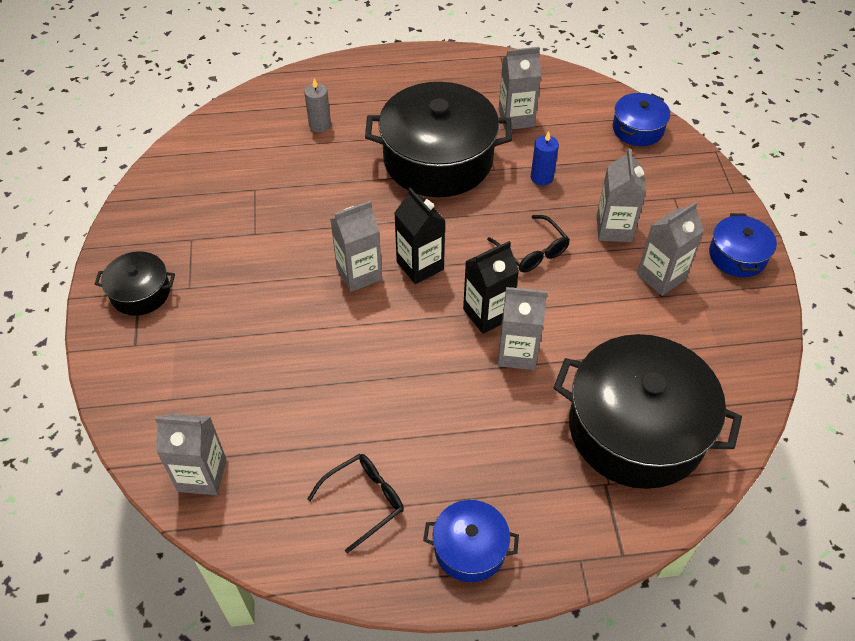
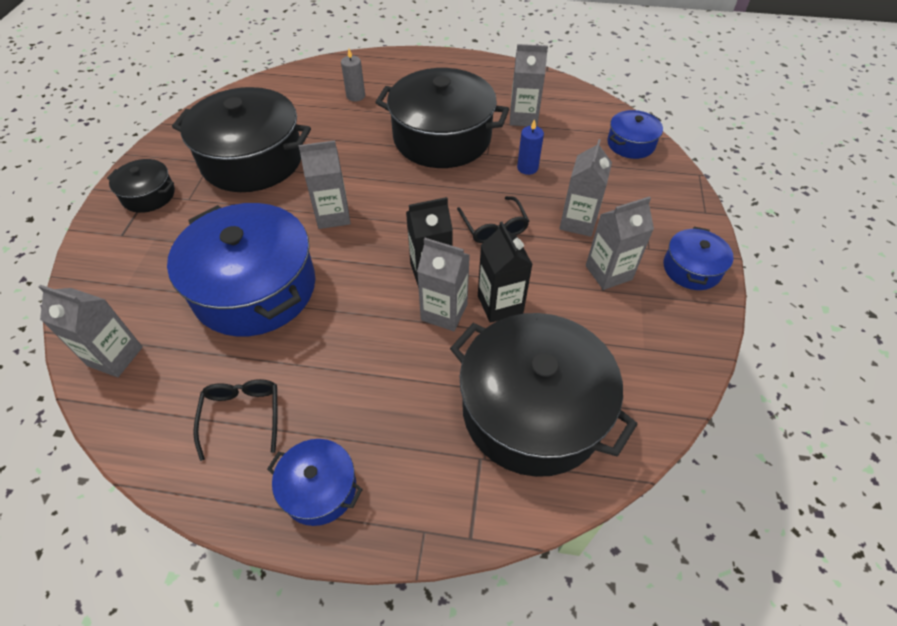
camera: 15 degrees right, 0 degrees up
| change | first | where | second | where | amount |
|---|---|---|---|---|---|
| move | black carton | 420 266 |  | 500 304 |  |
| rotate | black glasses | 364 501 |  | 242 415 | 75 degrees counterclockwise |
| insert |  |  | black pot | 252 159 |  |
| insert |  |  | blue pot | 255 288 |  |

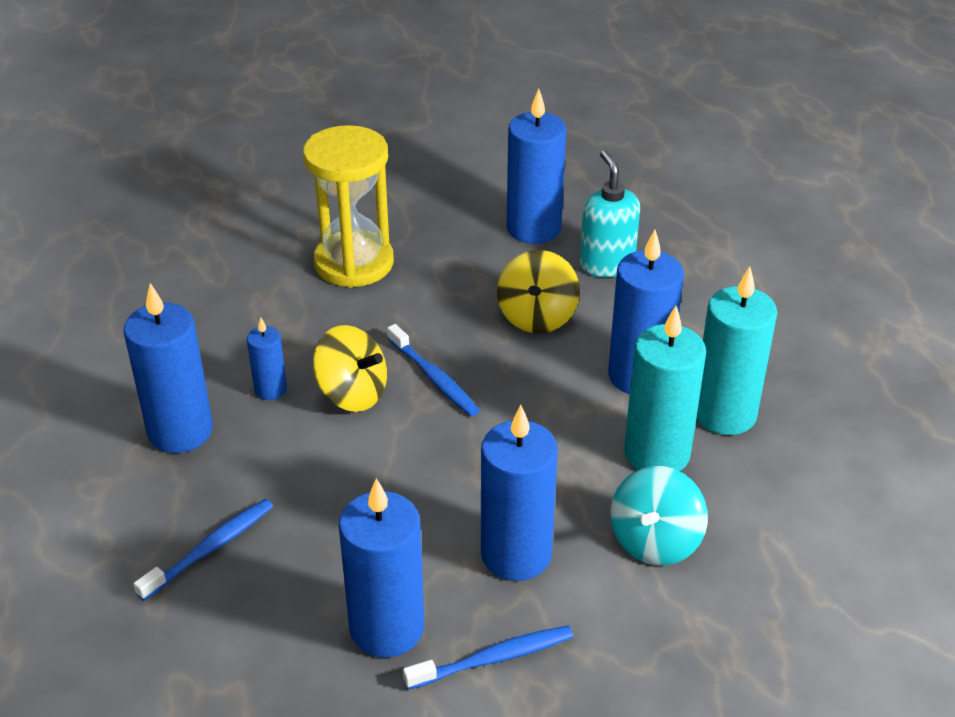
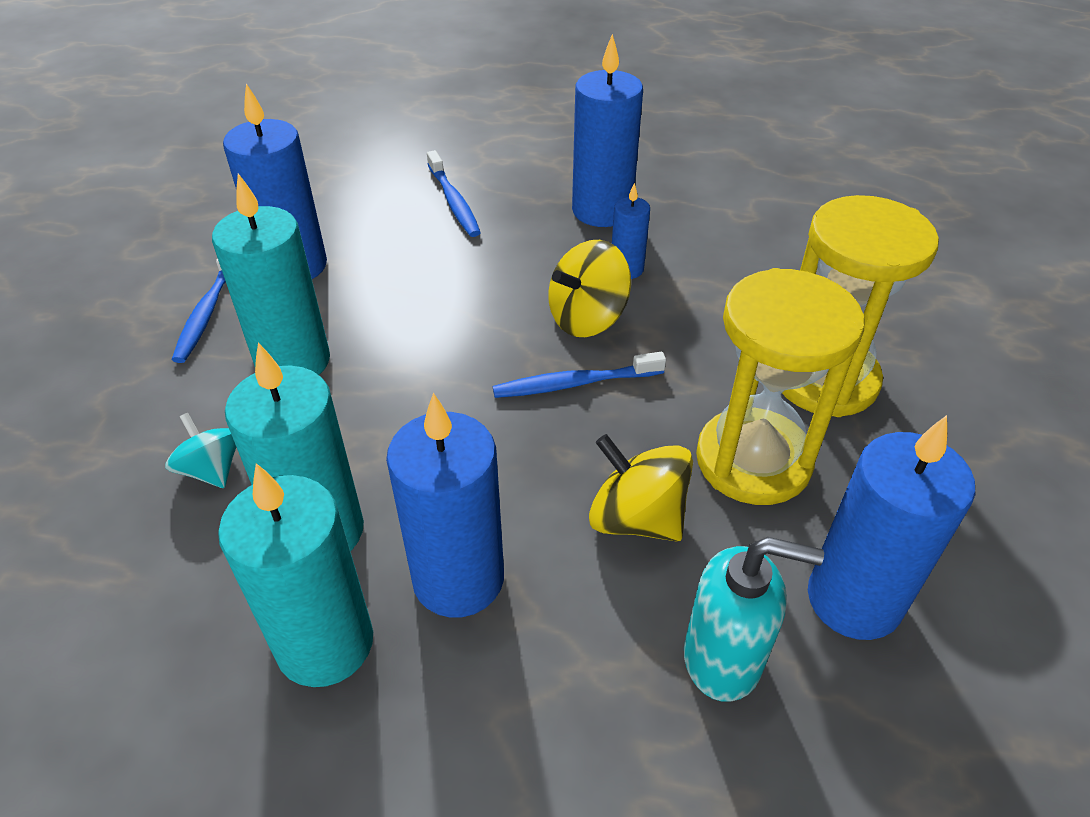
camera: 115 degrees right, 5 degrees up
| change | first | where | second | where | amount |
|---|---|---|---|---|---|
| recolor | blue candle | 516 554 | turquoise candle | 293 362 |  |
| resize | turquoise spinning top | 655 541 |  | 212 469 | x0.66 |
| insert |  |  | yellow hourglass | 753 460 |  |

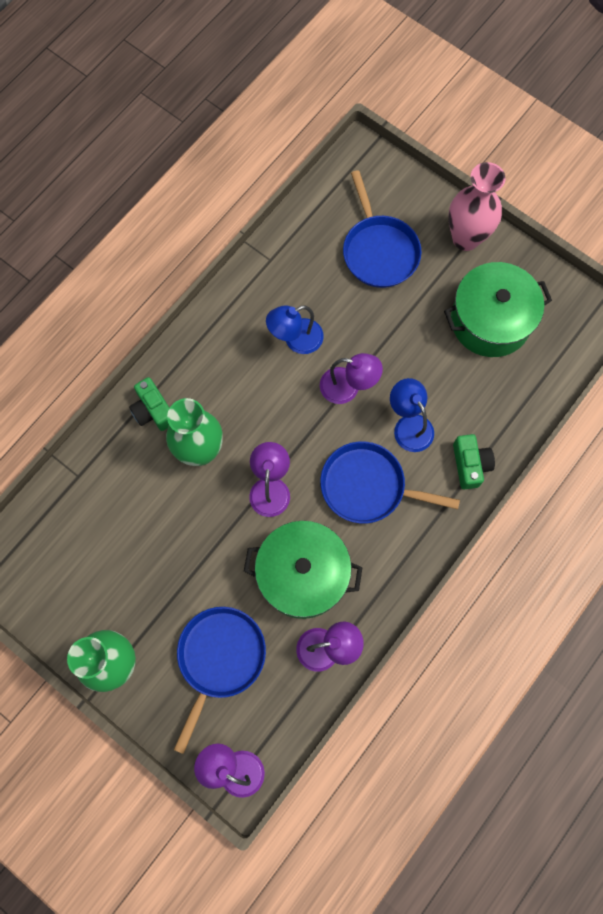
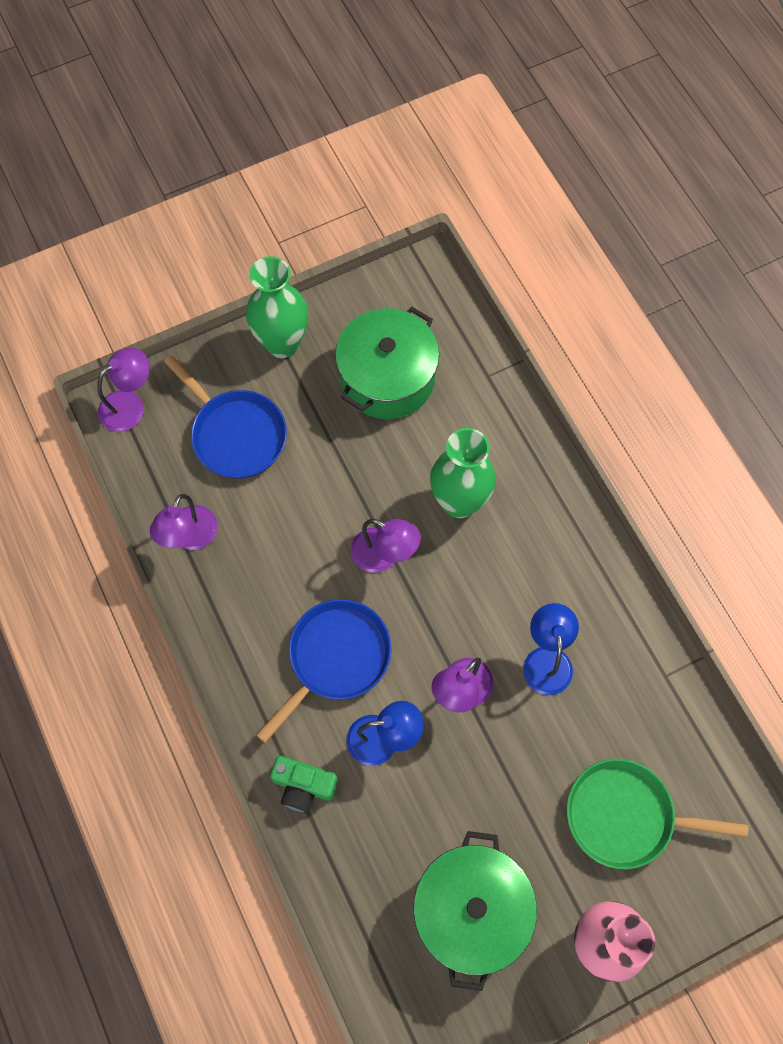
camera: 115 degrees right, 5 degrees down
| change | first | where | second | where | amount |
|---|---|---|---|---|---|
| recolor | blue pan | 379 251 | green pan | 626 815 |  |
| delete | green camera | 153 410 |  |  |  |
| move | green pot | 302 574 |  | 387 378 |  |

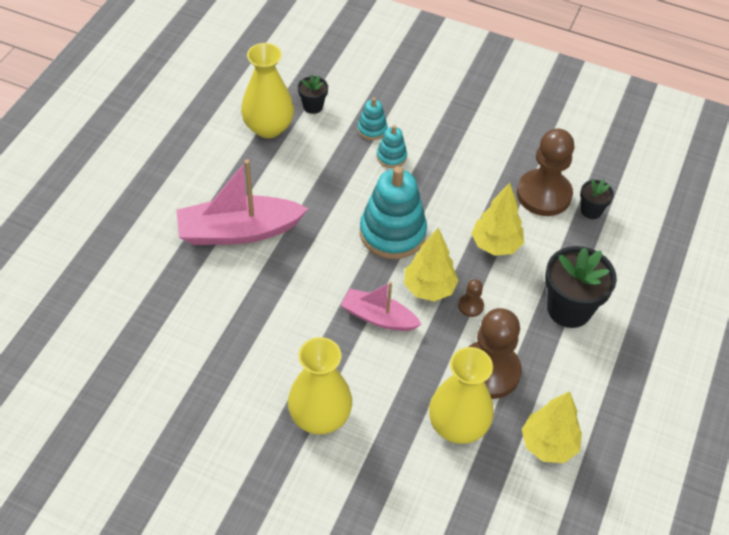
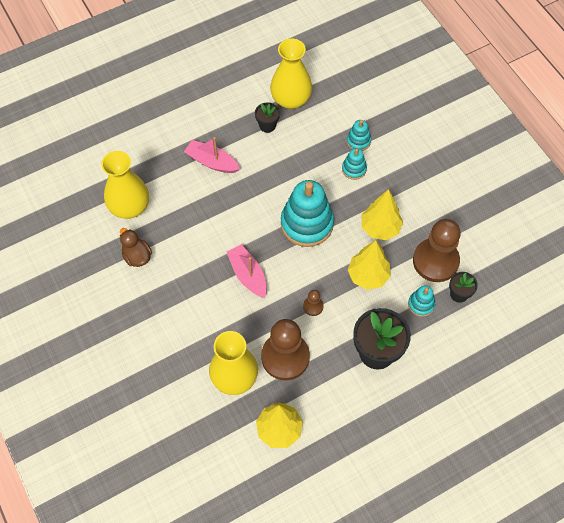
camera: 40 degrees right, 10 degrees up
| change | first | where | second | where | amount |
|---|---|---|---|---|---|
| move | black flower pot | 313 106 |  | 267 125 |  |
| resize | pink boat | 239 231 |  | 212 162 | x0.60 |
| move | yellow tree | 429 289 |  | 380 228 |  |
| move | yellow vase | 320 416 |  | 130 207 |  |
| insert |  |  | brown duck | 137 256 |  |
| insert |  |  | turquoise stacking toy | 421 304 |  |

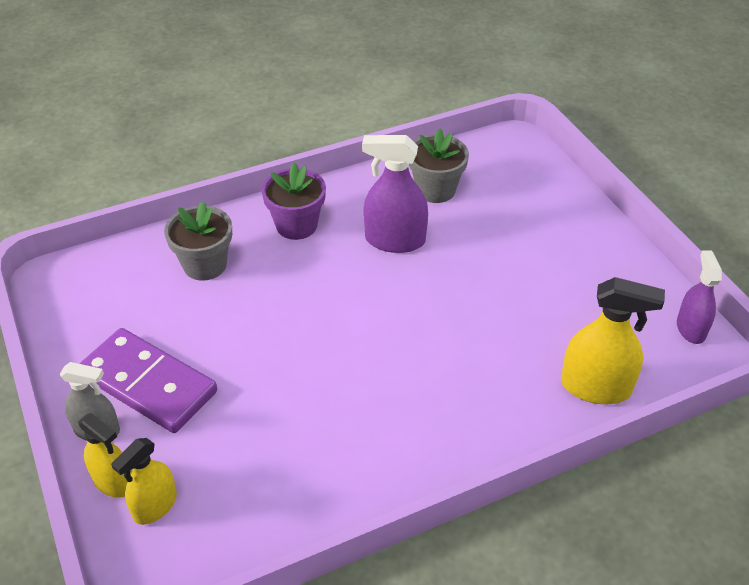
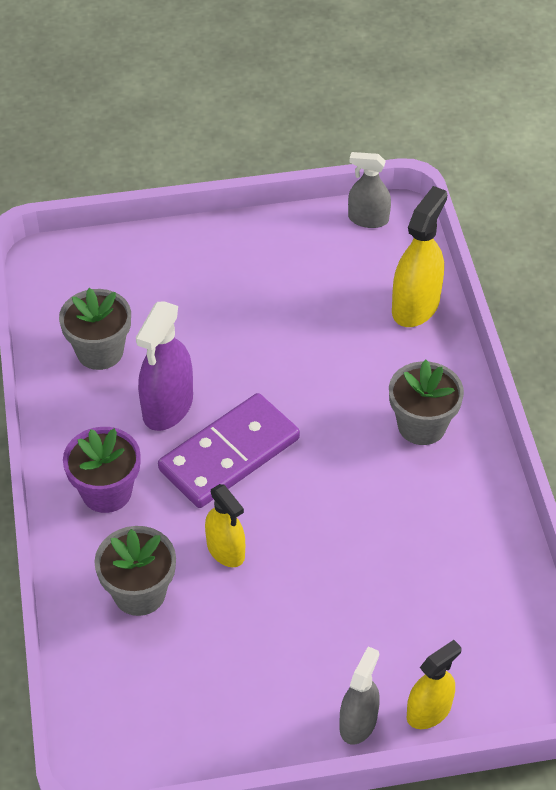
camera: 75 degrees left, 5 degrees up
| change | first | where | second | where | amount |
|---|---|---|---|---|---|
| recolor | purple spray bottle | 691 329 | grey spray bottle | 368 219 |  |
| move | purple domino | 148 383 |  | 229 454 |  |
| move | yellow spray bottle | 155 506 |  | 226 550 |  |
| insert |  |  | grey flower pot | 422 425 |  |

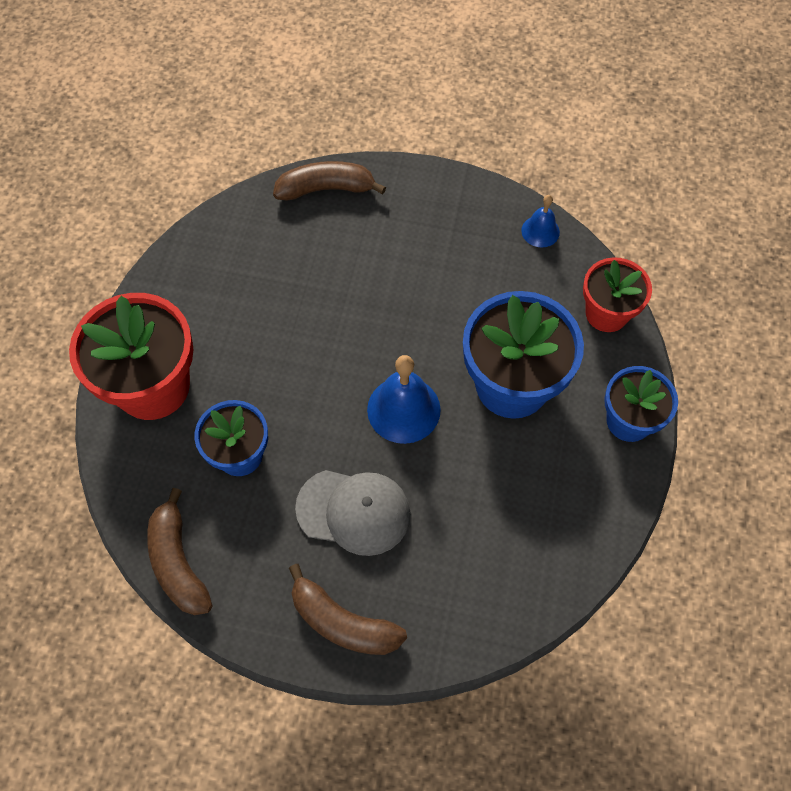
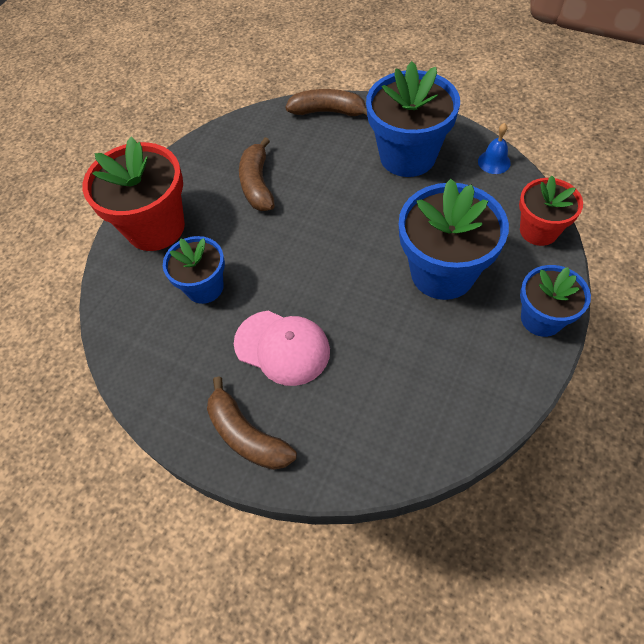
camera: 20 degrees right, 5 degrees down
| change | first | where | second | where | amount |
|---|---|---|---|---|---|
| delete | blue bell | 403 409 |  |  |  |
| recolor | grey cap | 354 511 | pink cap | 282 347 |  |
| move | brown banana | 178 562 |  | 257 184 |  |
| insert |  |  | blue flower pot | 407 156 |  |

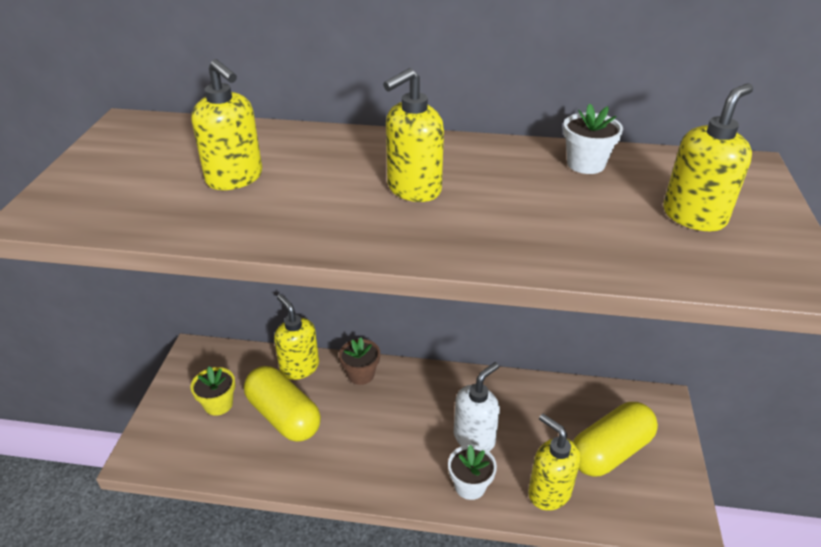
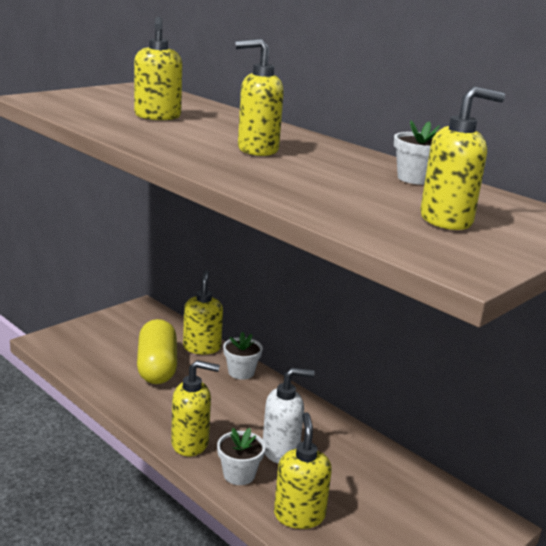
camera: 35 degrees right, 15 degrees down
| change | first | where | second | where | amount |
|---|---|---|---|---|---|
| recolor | brown flower pot | 361 374 | white flower pot | 241 372 |  |
| delete | yellow flower pot | 218 404 |  |  |  |
| delete | yellow capsule | 610 451 |  |  |  |
| insert |  |  | yellow soap dispenser | 190 443 |  |

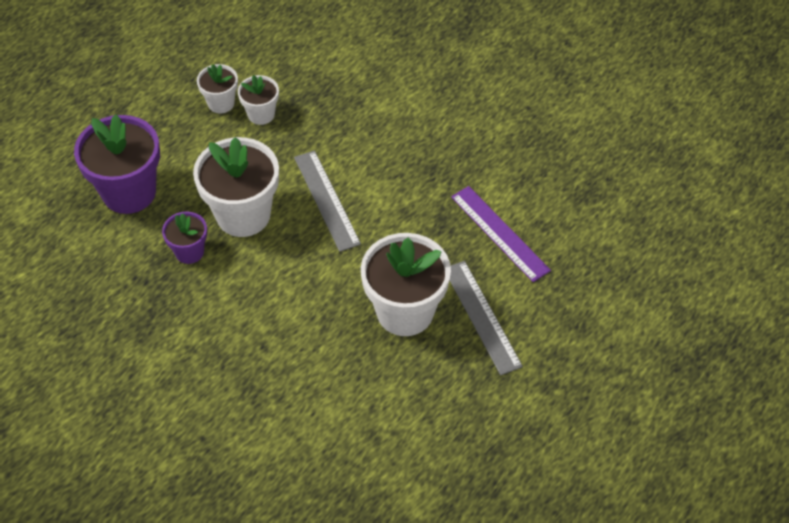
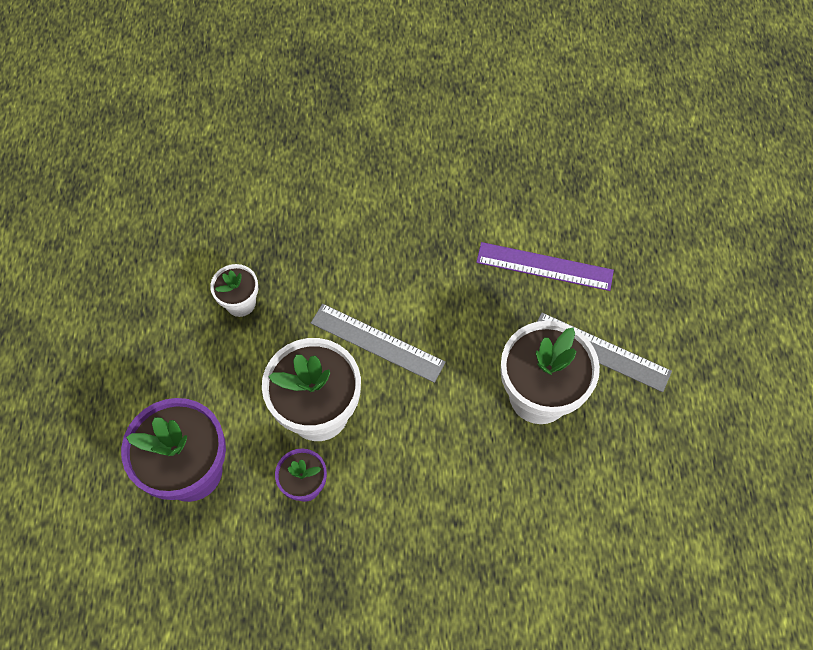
camera: 40 degrees left, 10 degrees up
| change | first | where | second | where | amount |
|---|---|---|---|---|---|
| delete | white flower pot | 221 103 |  |  |  |

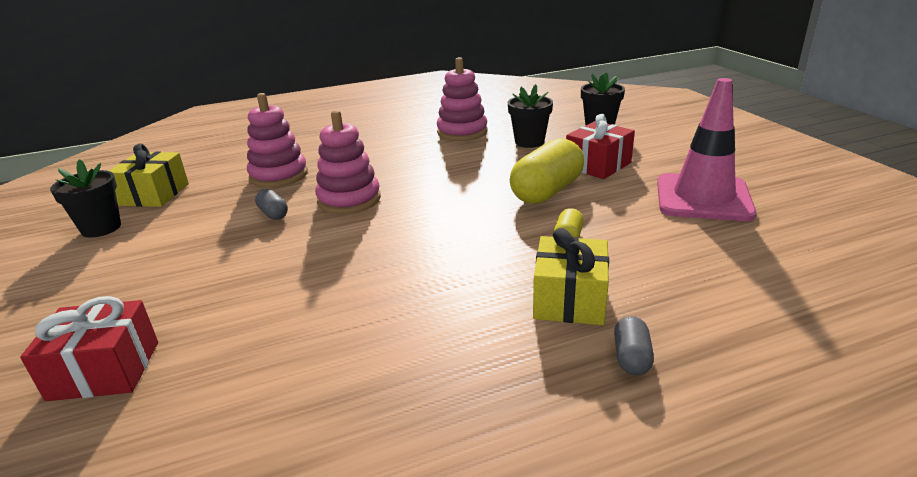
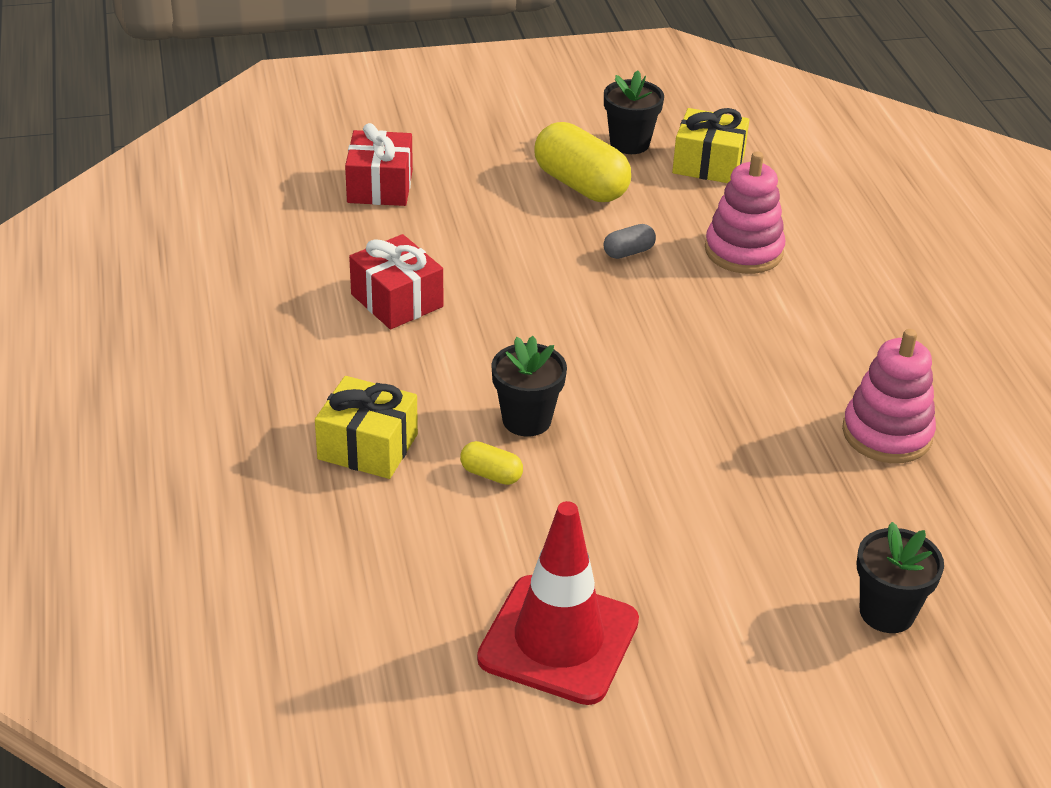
camera: 95 degrees right, 10 degrees up
| change | first | where | second | where | amount |
|---|---|---|---|---|---|
| recolor | pink traffic cone | 703 198 | red traffic cone | 558 640 |  |
| move | black flower pot | 529 142 |  | 526 420 |  |
| delete | pink stacking toy | 349 200 |  |  |  |
| move | red gift | 597 165 |  | 397 300 |  |
| move | yellow capsule | 546 191 |  | 580 185 |  |
| delete | grey capsule | 631 357 |  |  |  |

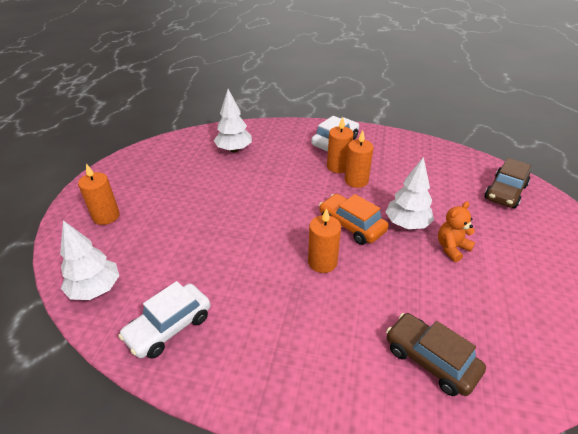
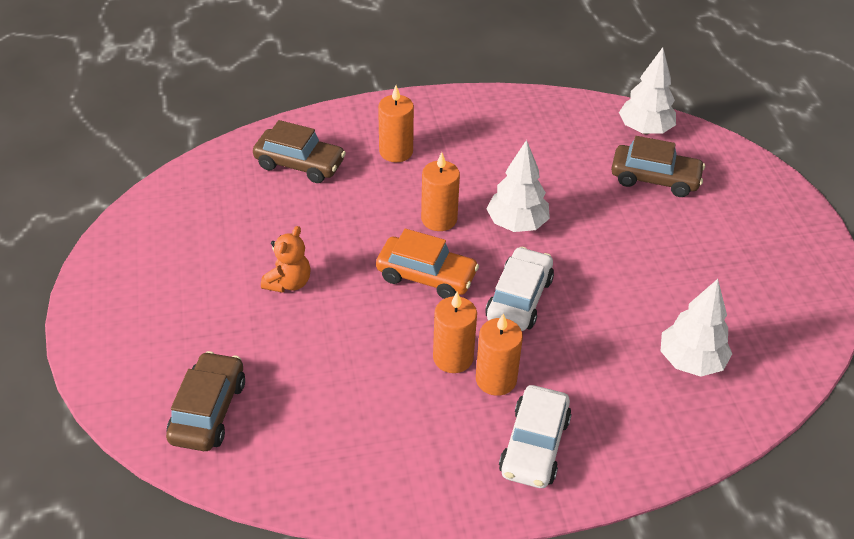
camera: 155 degrees right, 5 degrees up
| change | first | where | second | where | amount |
|---|---|---|---|---|---|
| move | white tree | 406 224 |  | 517 224 |  |
| move | orange candle | 106 216 |  | 396 152 |  |
| move | white car | 169 327 |  | 519 298 |  |
| insert |  |  | brown car | 654 179 |  |

